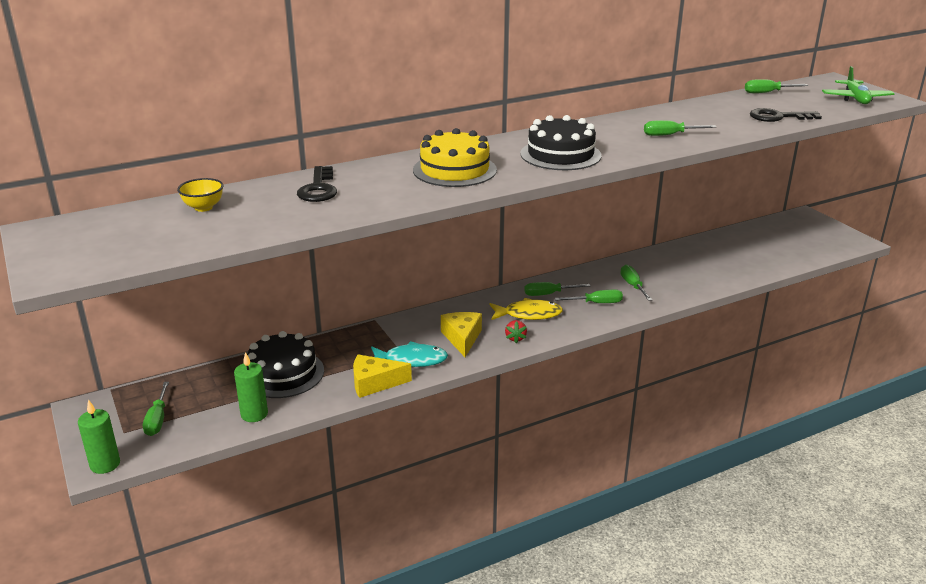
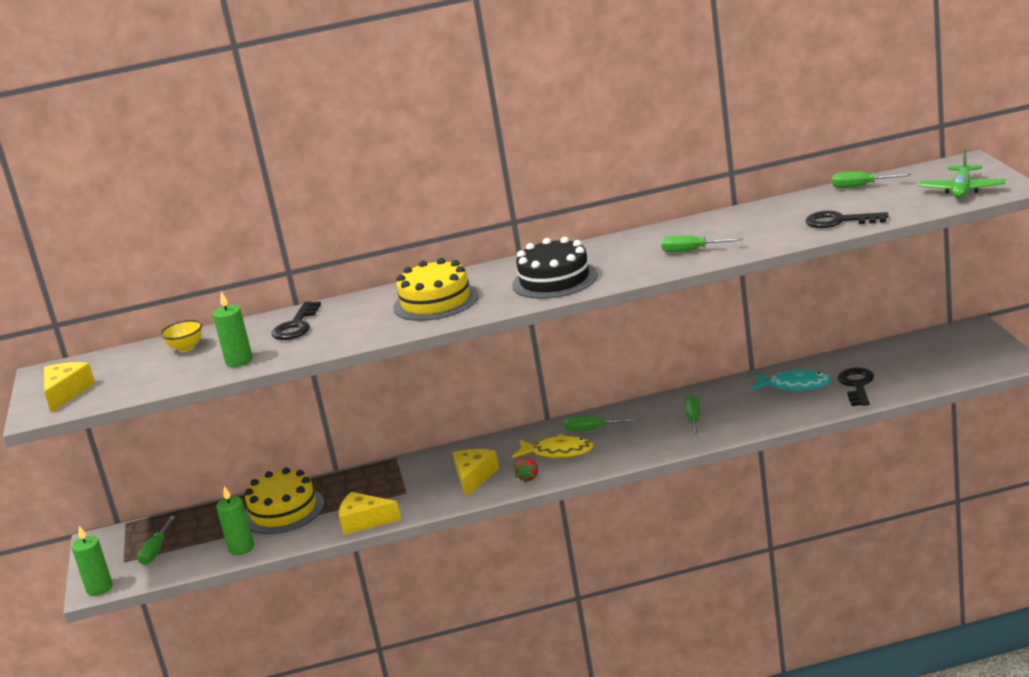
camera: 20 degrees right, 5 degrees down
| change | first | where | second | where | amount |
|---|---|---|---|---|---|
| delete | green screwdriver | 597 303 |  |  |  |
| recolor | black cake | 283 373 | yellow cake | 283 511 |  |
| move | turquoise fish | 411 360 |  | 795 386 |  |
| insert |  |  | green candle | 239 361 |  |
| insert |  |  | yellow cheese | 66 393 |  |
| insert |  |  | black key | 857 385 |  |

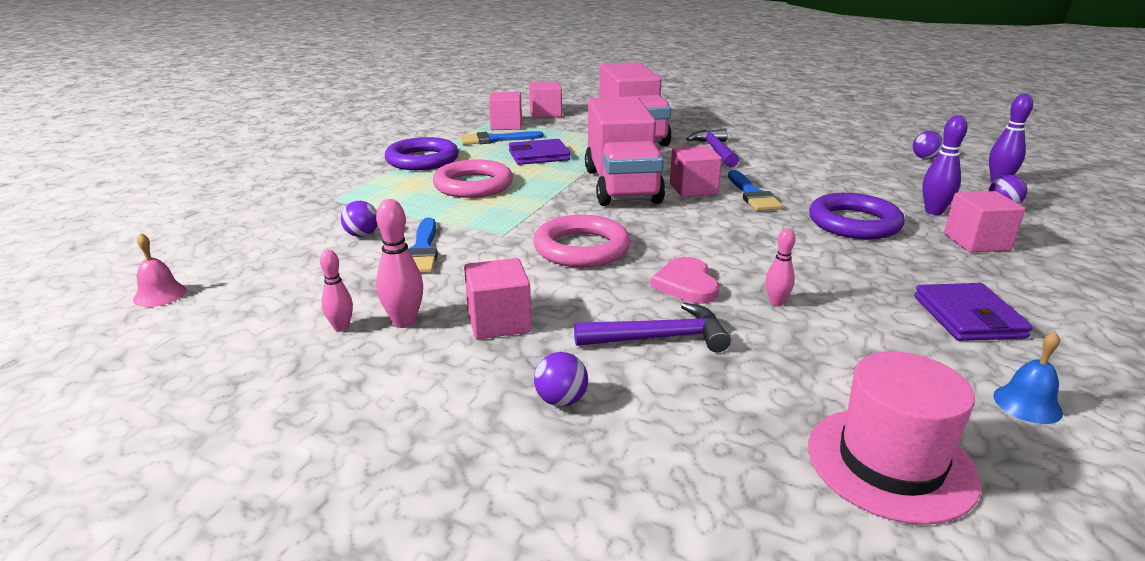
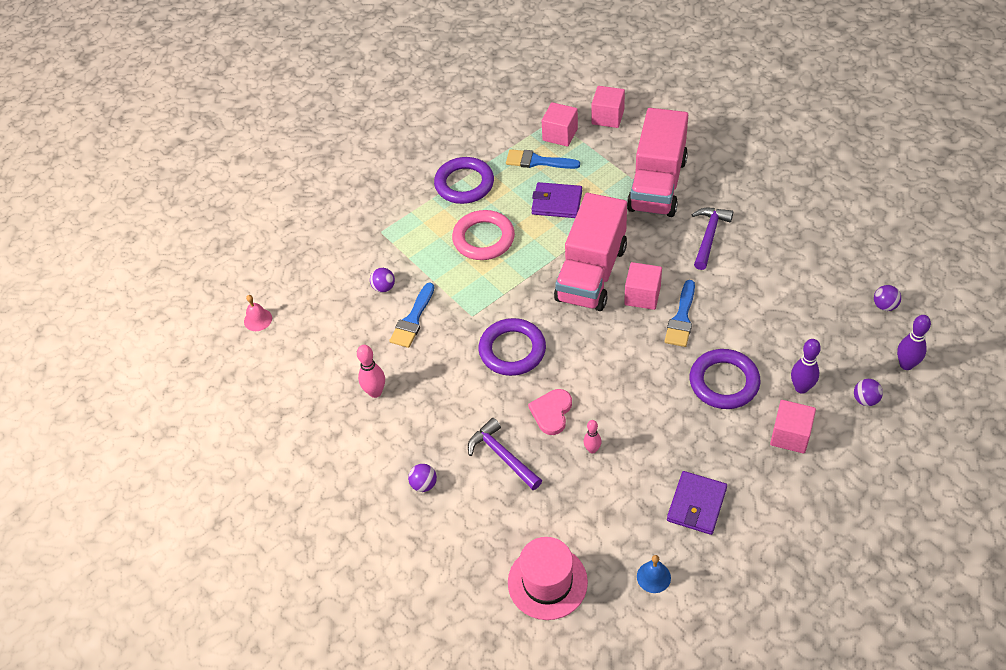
camera: 30 degrees right, 25 degrees up
| change | first | where | second | where | amount |
|---|---|---|---|---|---|
| recolor | pink ring | 581 248 | purple ring | 512 350 |  |
| delete | pink bowling pin | 341 327 |  |  |  |
| delete | pink cube | 499 322 |  |  |  |
| rotate | purple hammer | 659 338 |  | 502 456 | 150 degrees counterclockwise |

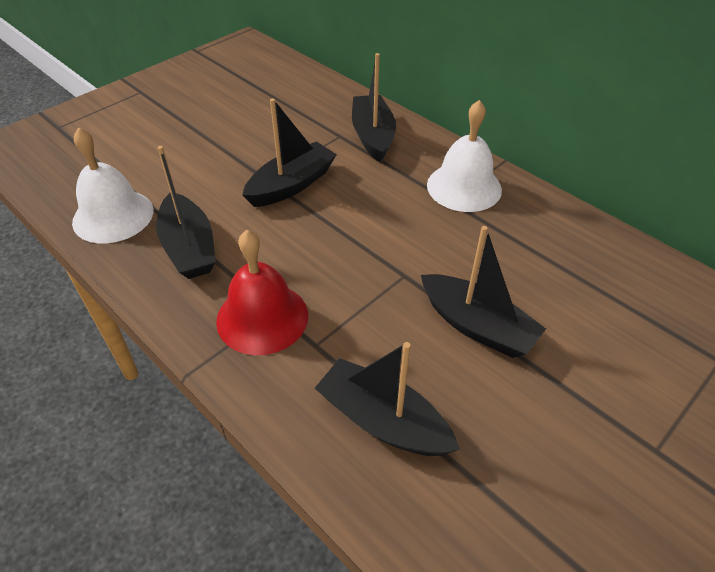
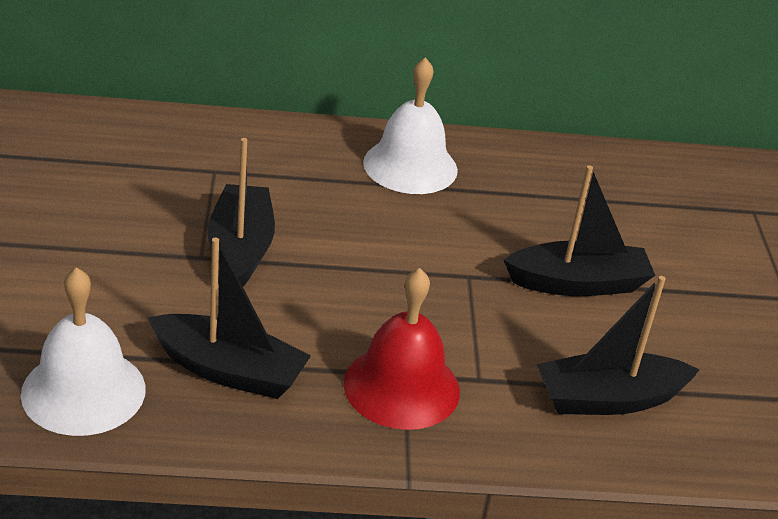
camera: 50 degrees left, 10 degrees down
| change | first | where | second | where | amount |
|---|---|---|---|---|---|
| delete | black boat | 373 136 |  |  |  |

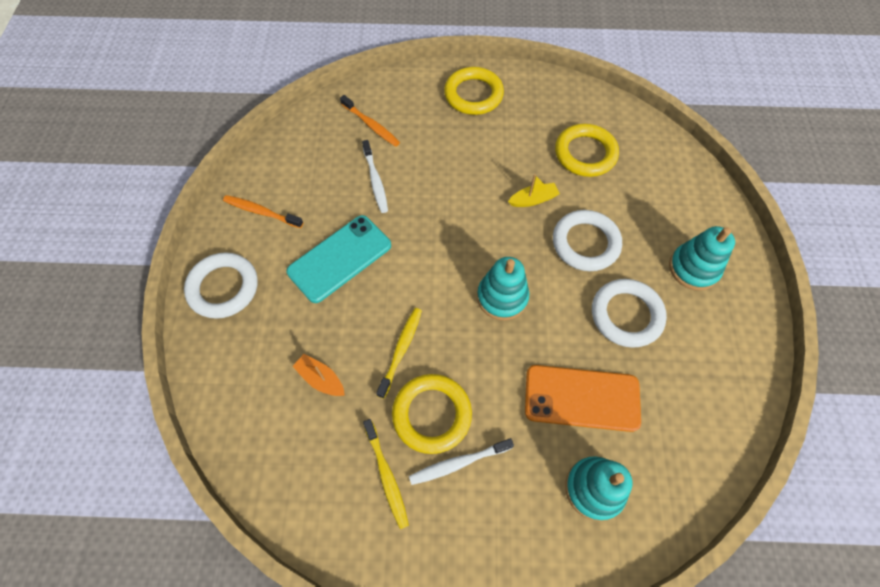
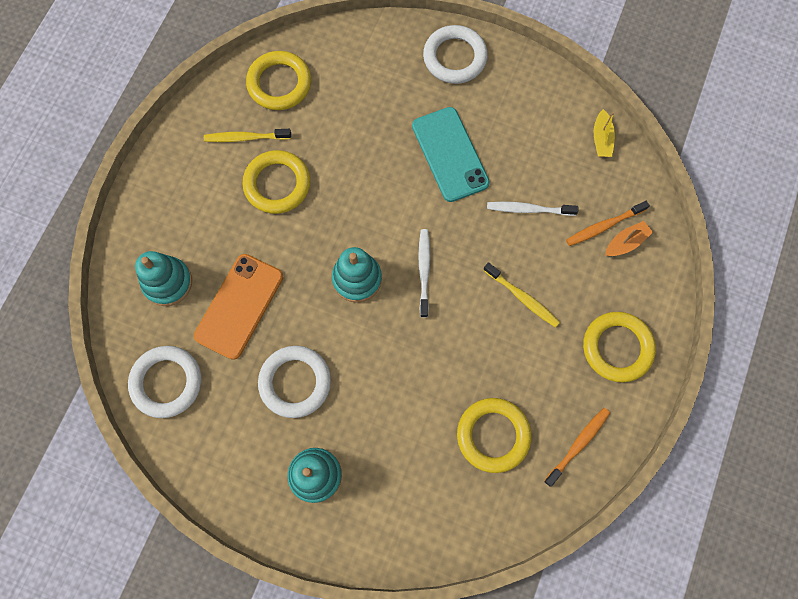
camera: 110 degrees right, 10 degrees up
| change | first | where | second | where | amount |
|---|---|---|---|---|---|
| move | yellow boat | 533 199 |  | 601 139 |  |
| move | orange toothbrush | 261 212 |  | 578 445 |  |
| move | white ring | 585 243 |  | 167 382 |  |
| move | yellow toothbrush | 401 350 |  | 522 297 |  |
| move | orange boat | 321 379 |  | 625 242 |  |
| move | white toothbrush | 458 463 |  | 424 271 |  |
| insert |  |  | yellow ring | 279 83 |  |

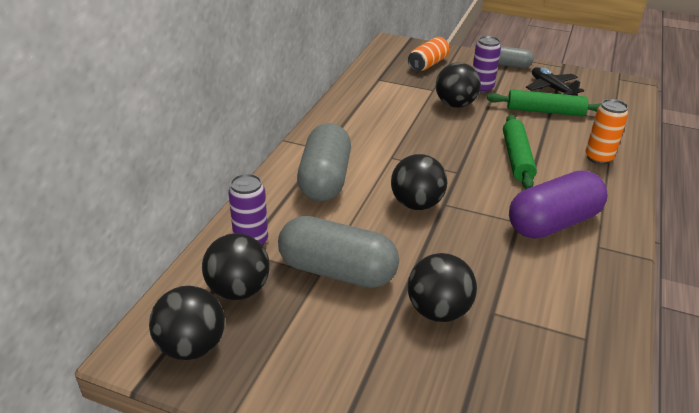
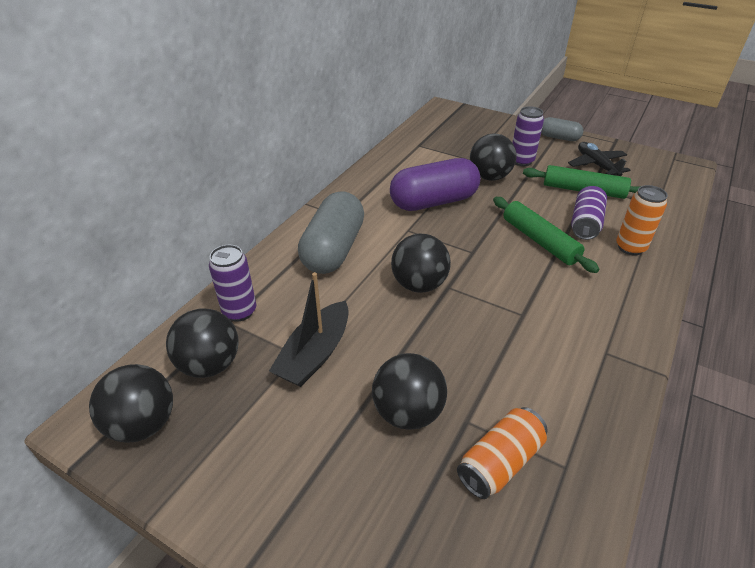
camera: 10 degrees right, 5 degrees up
| change | first | where | second | where | amount |
|---|---|---|---|---|---|
| move | orange can | 428 64 |  | 500 462 |  |
| rotate | green rolling pin | 516 158 |  | 539 241 | 45 degrees counterclockwise |
| move | purple capsule | 553 223 |  | 434 202 |  |
| replace | grey capsule | 337 271 | black boat | 315 354 |  |
| insert |  |  | purple can | 585 223 |  |

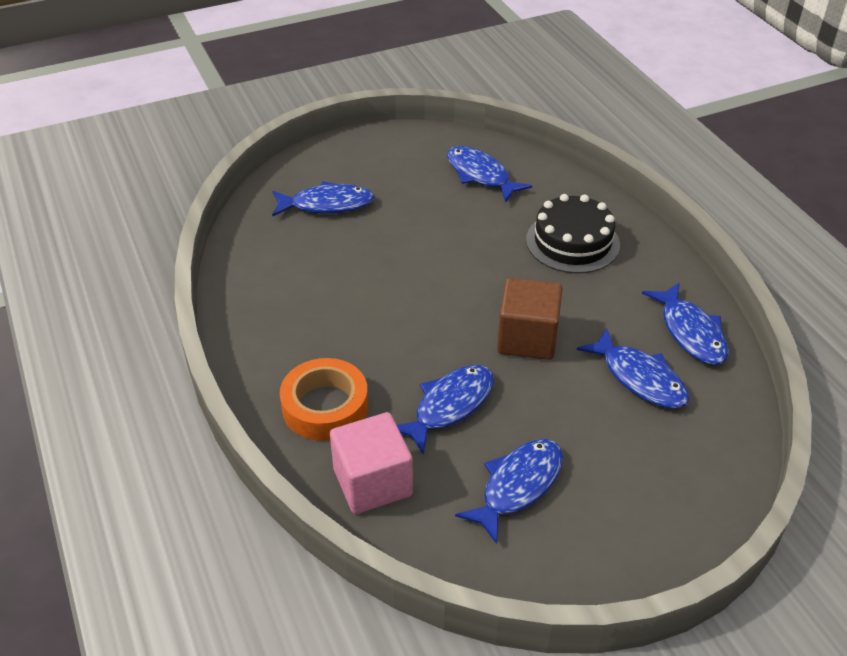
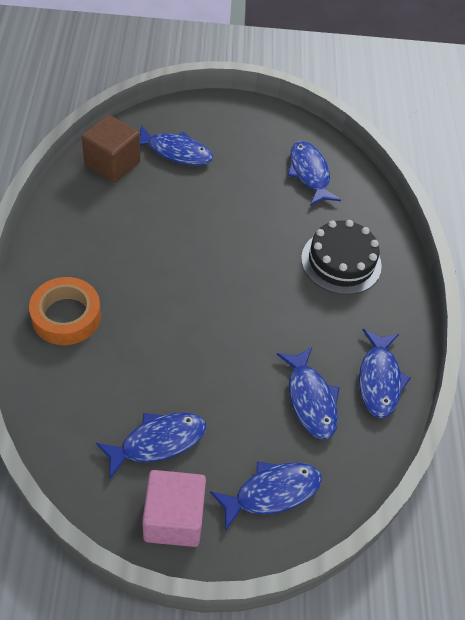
camera: 20 degrees right, 10 degrees up
| change | first | where | second | where | amount |
|---|---|---|---|---|---|
| move | brown cube | 527 338 |  | 112 163 |  |
| move | blue fish | 449 406 |  | 272 492 |  |
| move | pink cube | 372 482 |  | 174 518 |  |

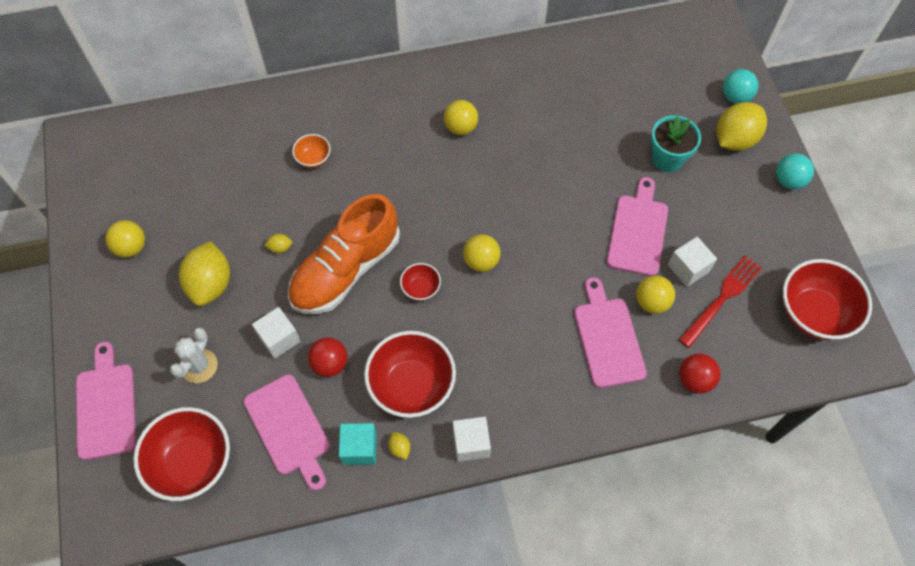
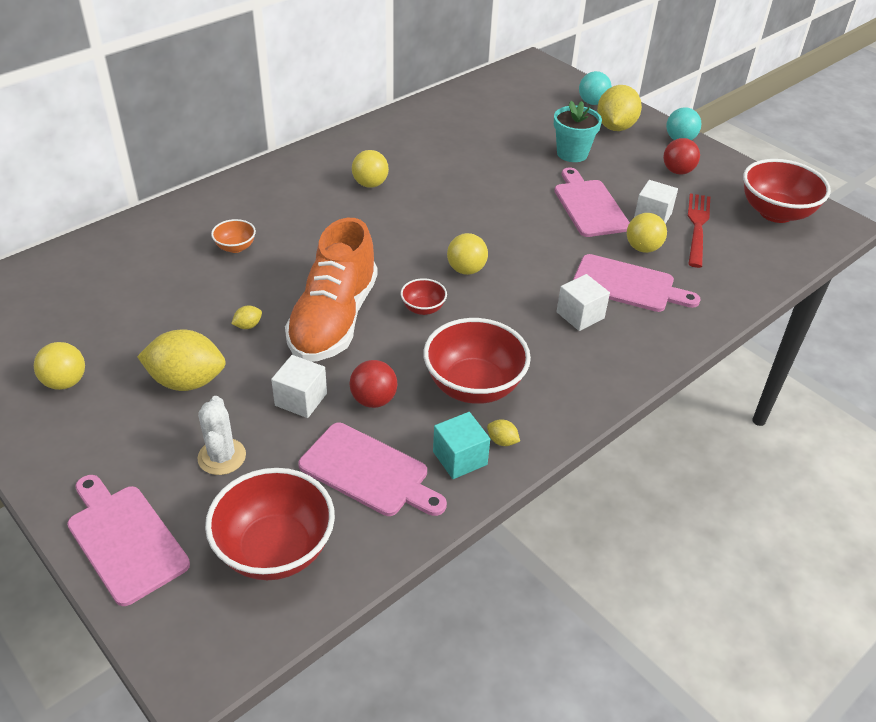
camera: 30 degrees left, 20 degrees down
| change | first | where | second | where | amount |
|---|---|---|---|---|---|
| rotate | yellow lemon | 210 284 |  | 187 381 | 60 degrees counterclockwise |
| rotate | pink cutting board | 608 338 |  | 627 285 | 150 degrees clockwise |
| move | red ball | 694 380 |  | 677 171 |  |
| move | white cube | 471 443 |  | 580 315 |  |

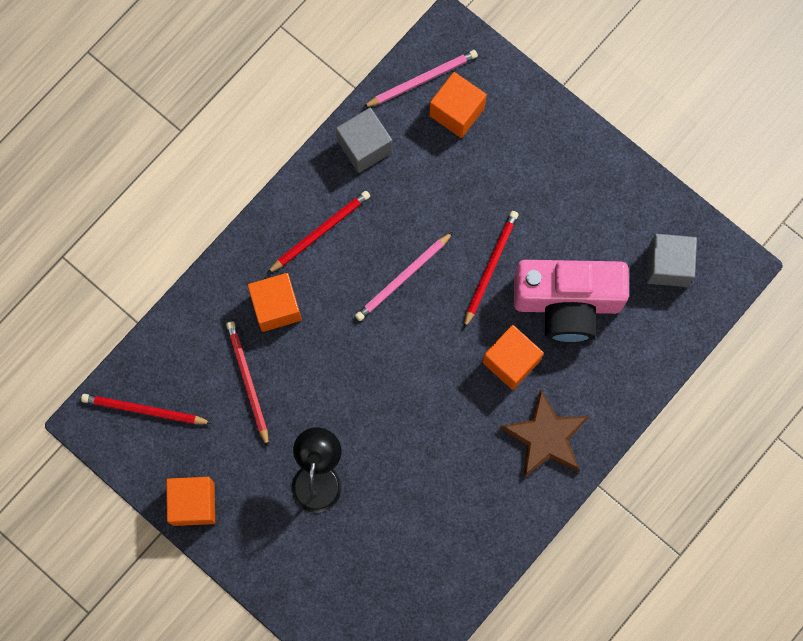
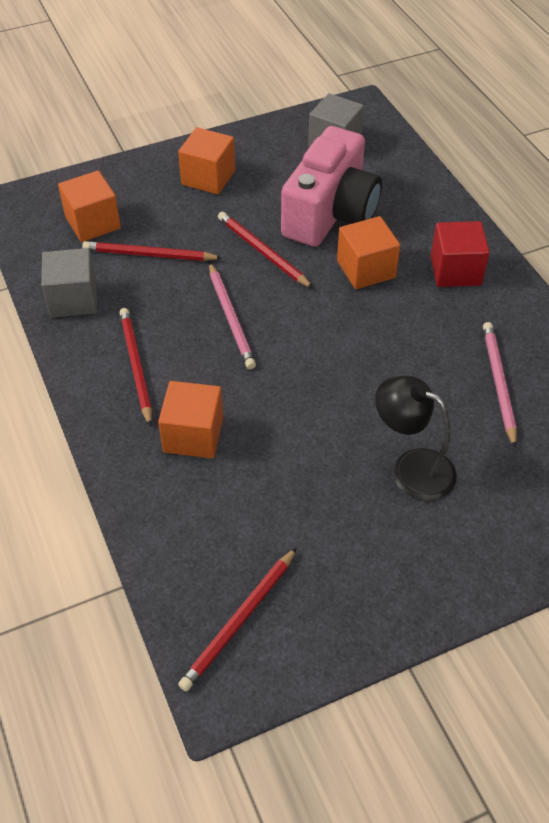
camera: 65 degrees left, 25 degrees down
| change | first | where | second | where | amount |
|---|---|---|---|---|---|
| move | pink pencil | 422 80 |  | 498 383 |  |
| move | red pencil | 248 382 |  | 149 255 |  |
| replace | brown star | 546 437 | red cube | 455 270 |  |
| move | orange cube | 193 503 |  | 208 177 |  |

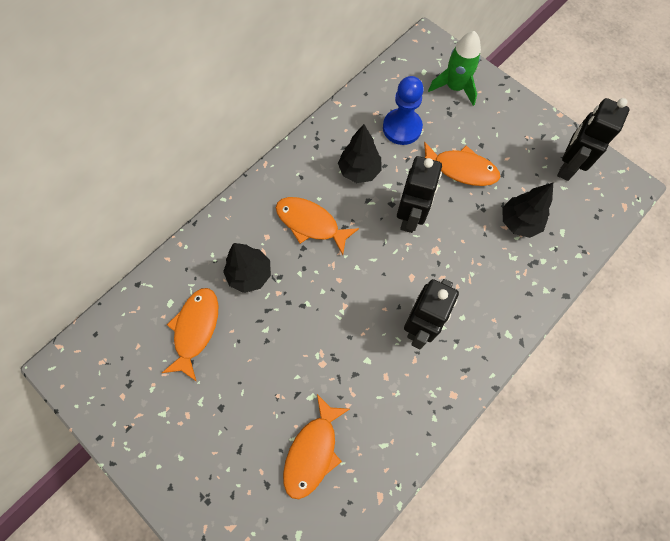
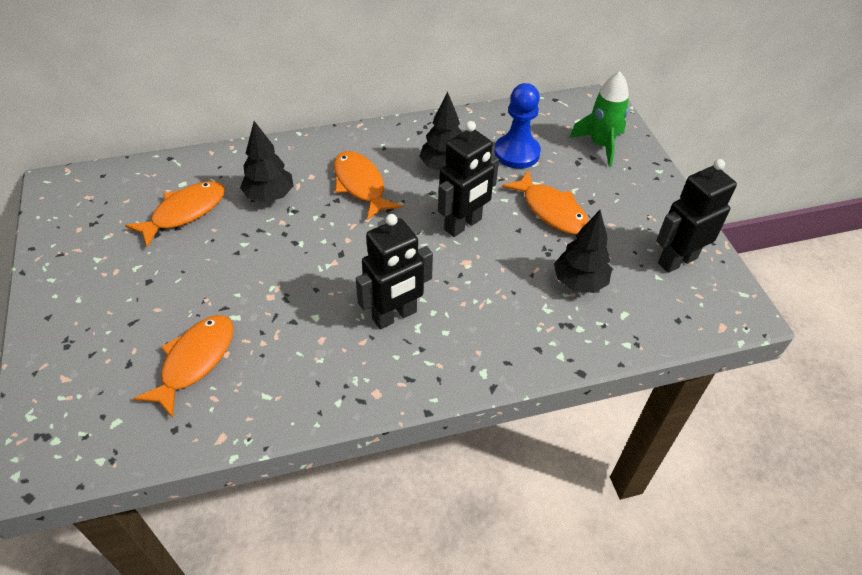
camera: 30 degrees right, 20 degrees down
| change | first | where | second | where | amount |
|---|---|---|---|---|---|
| rotate | orange fish | 313 451 |  | 195 361 | 150 degrees clockwise |

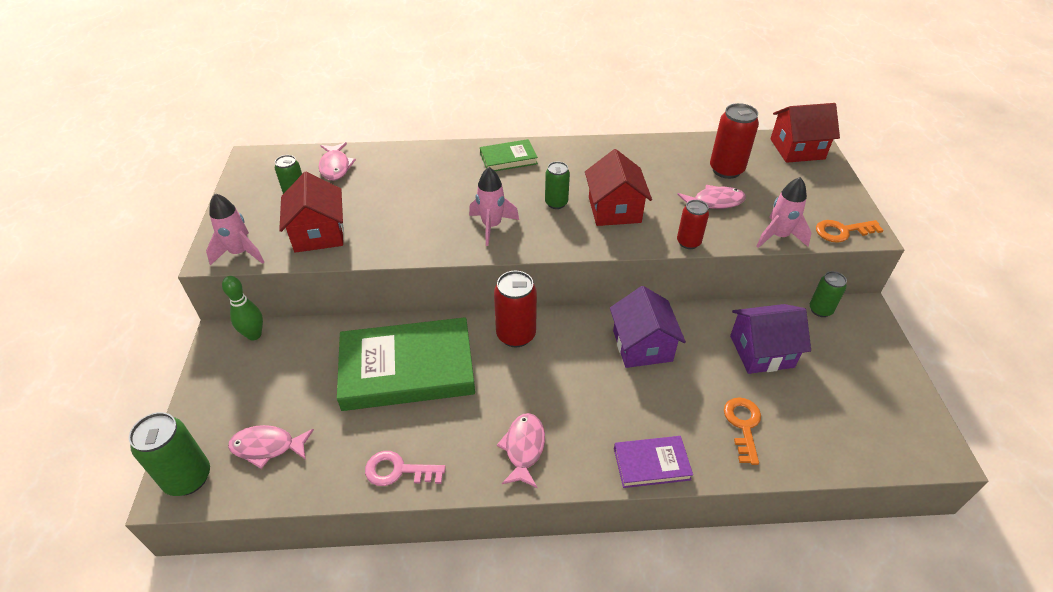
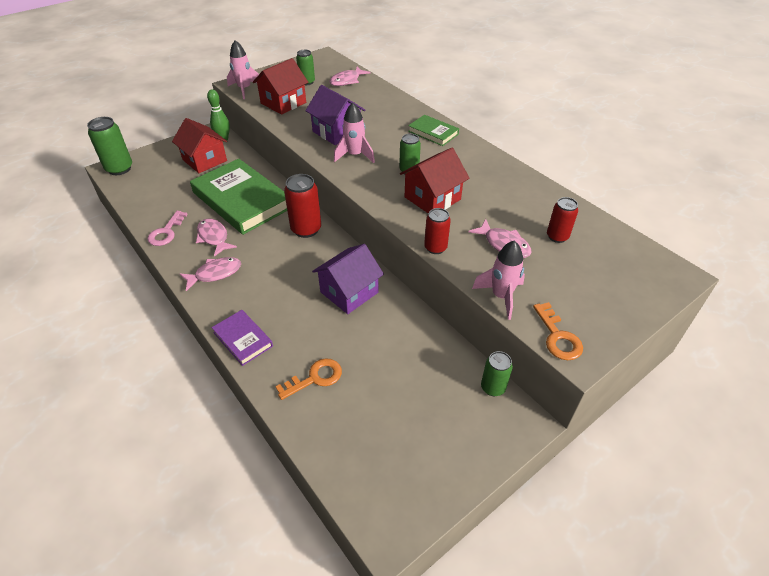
camera: 55 degrees right, 0 degrees up
| change | first | where | second | where | amount |
|---|---|---|---|---|---|
| resize | red can | 726 170 |  | 557 237 | x0.62 |
| move | red house | 797 149 |  | 204 160 |  |
| rotate | orange key | 842 231 |  | 557 337 | 150 degrees counterclockwise |
| move | purple house | 761 351 |  | 336 132 |  |
| move | pink fish | 267 447 |  | 214 237 |  |
| rotate | pink key | 398 470 |  | 166 232 | 135 degrees counterclockwise |

